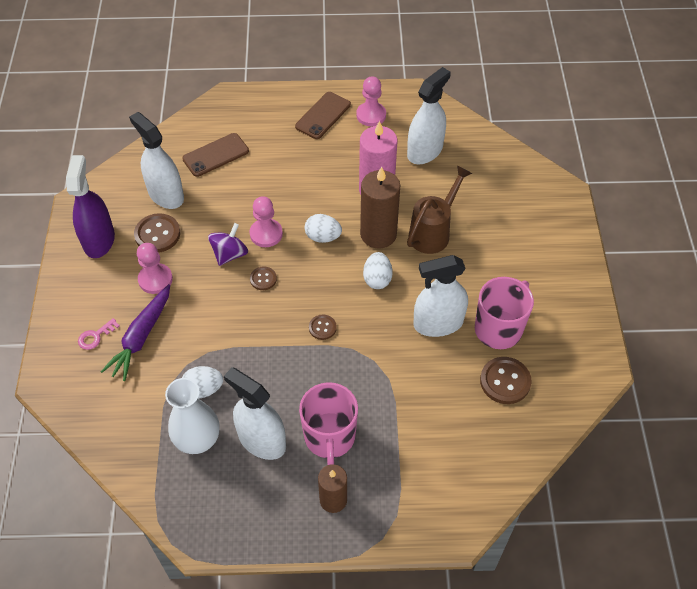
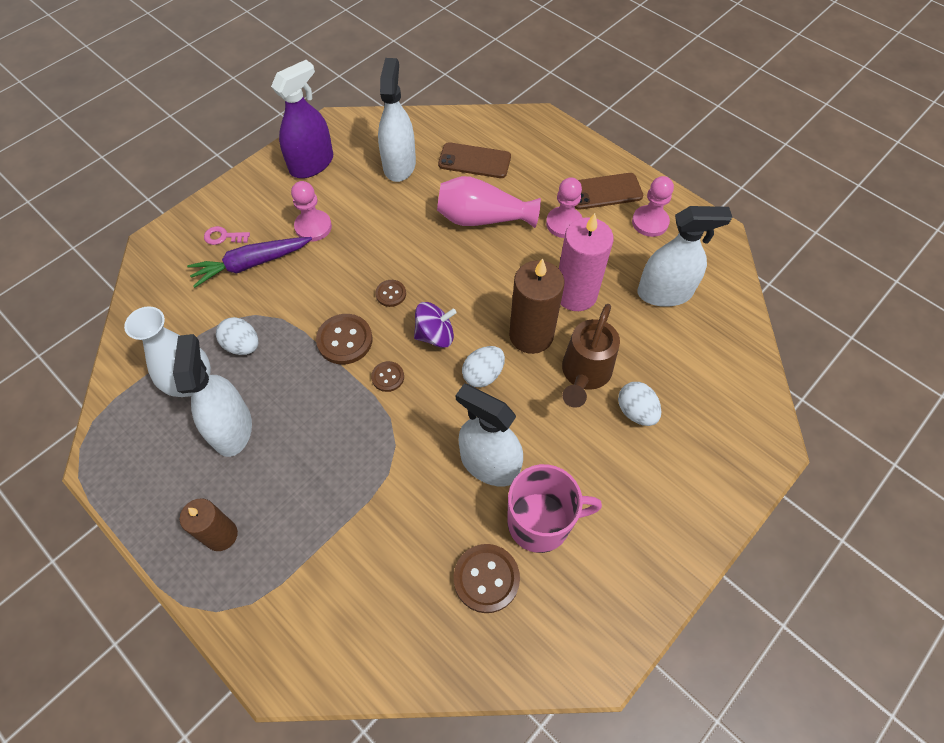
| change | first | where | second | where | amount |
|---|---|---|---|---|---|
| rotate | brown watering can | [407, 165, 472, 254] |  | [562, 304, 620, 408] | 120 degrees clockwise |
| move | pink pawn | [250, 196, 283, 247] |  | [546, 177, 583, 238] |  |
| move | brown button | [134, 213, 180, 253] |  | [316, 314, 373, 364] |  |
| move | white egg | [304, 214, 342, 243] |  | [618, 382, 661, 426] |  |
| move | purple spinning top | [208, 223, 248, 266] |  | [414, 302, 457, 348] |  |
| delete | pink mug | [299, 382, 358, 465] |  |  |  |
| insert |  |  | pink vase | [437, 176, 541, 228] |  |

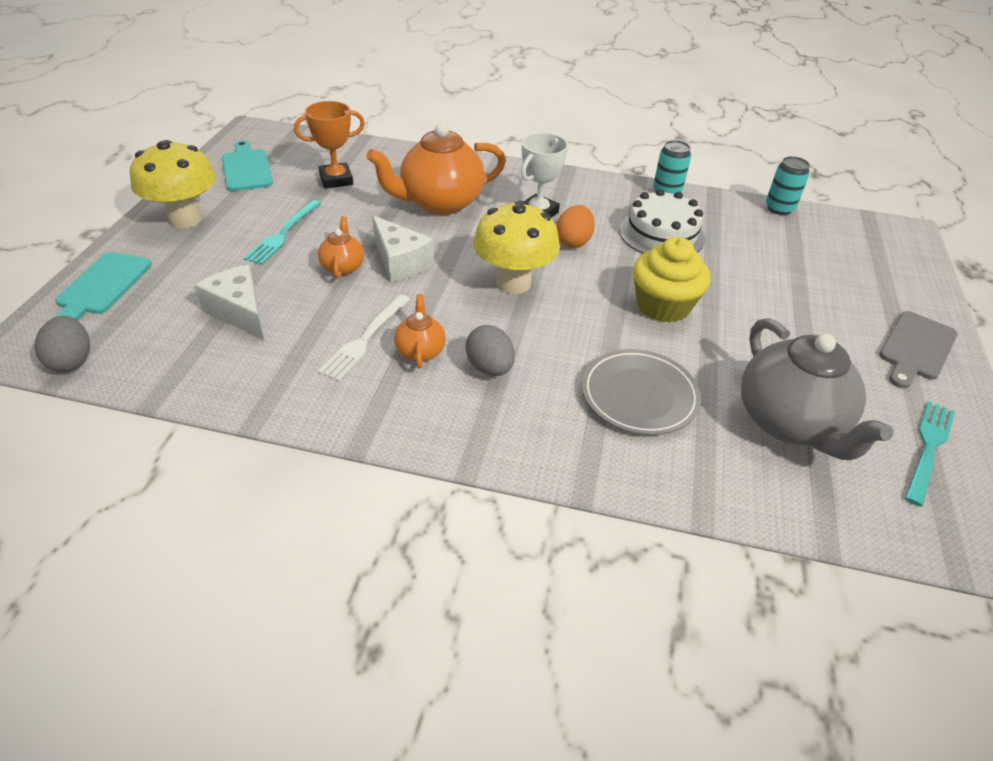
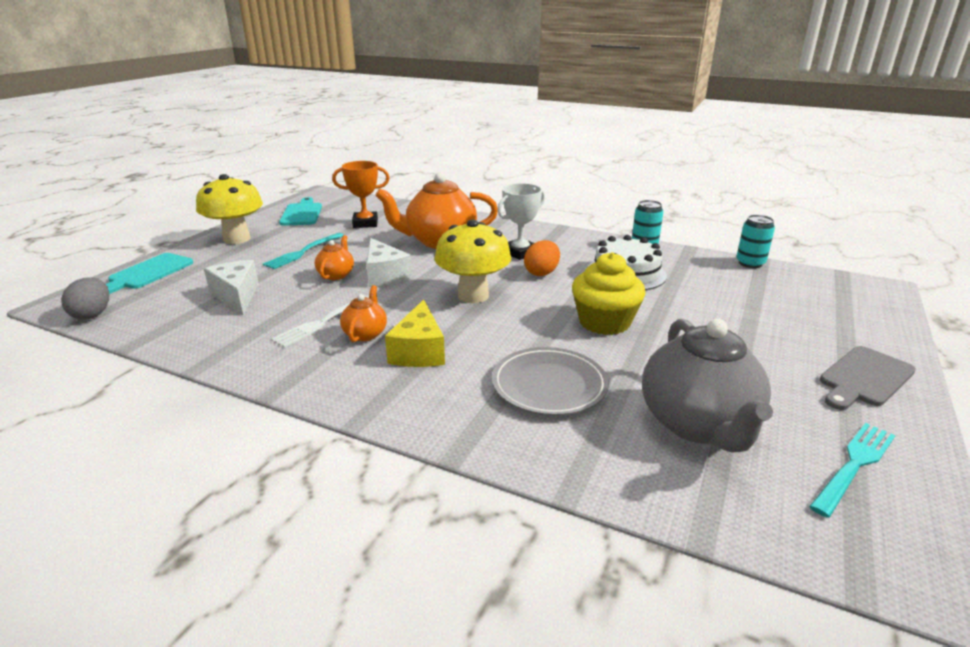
| change | first | where | second | where | amount |
|---|---|---|---|---|---|
| replace | grey egg | [465, 325, 515, 376] | yellow cheese | [385, 300, 445, 367] |  |

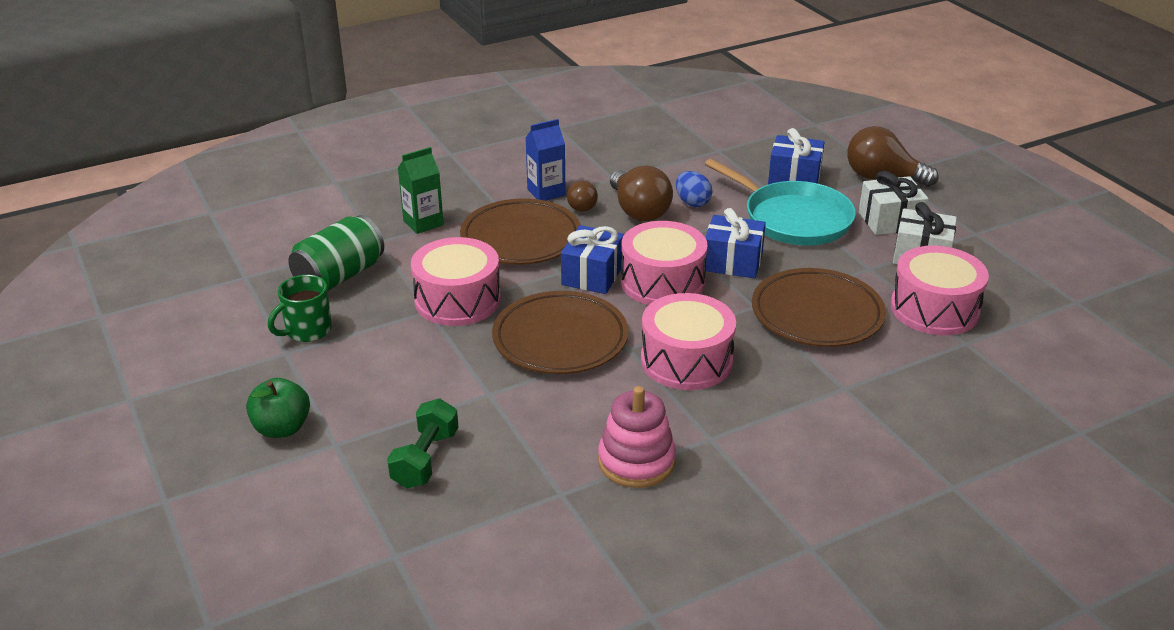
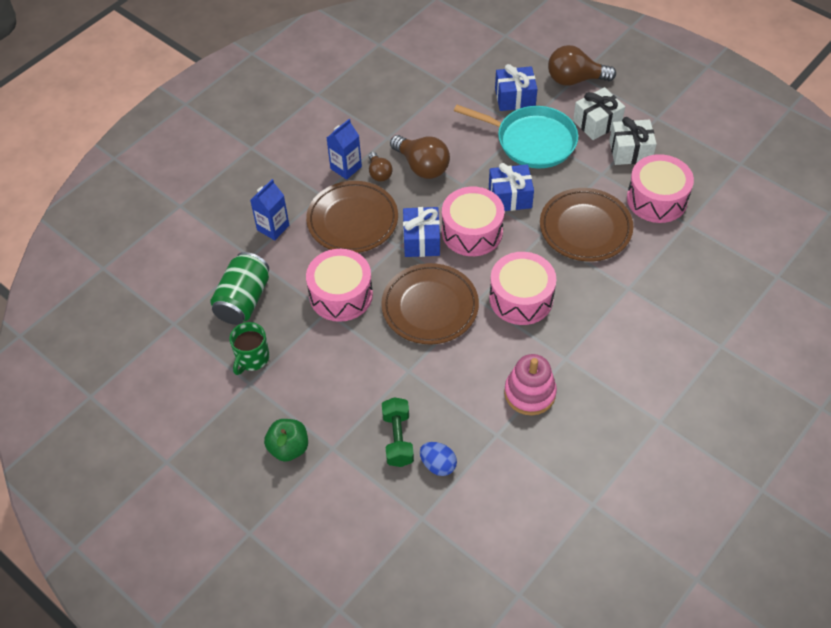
| change | first | where | second | where | amount |
|---|---|---|---|---|---|
| recolor | green carton | [398, 147, 444, 234] | blue carton | [250, 179, 289, 240] |  |
| move | blue egg | [676, 171, 713, 207] |  | [420, 442, 457, 476] |  |

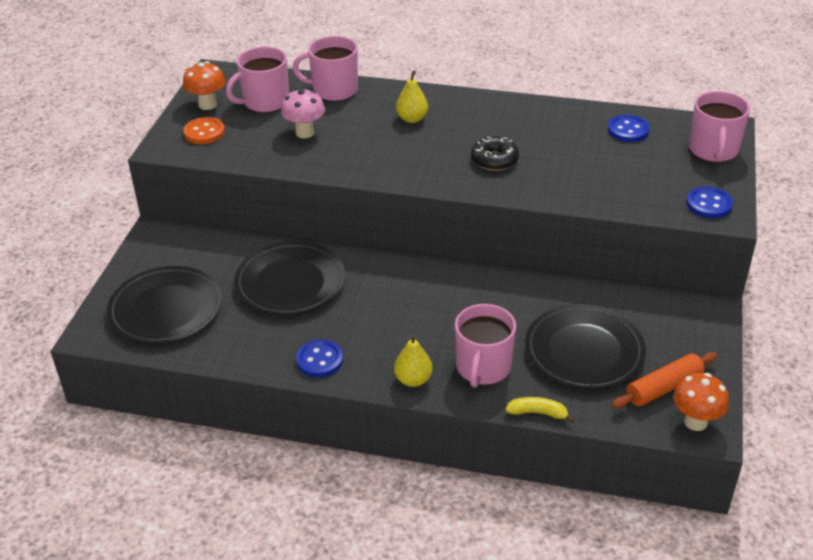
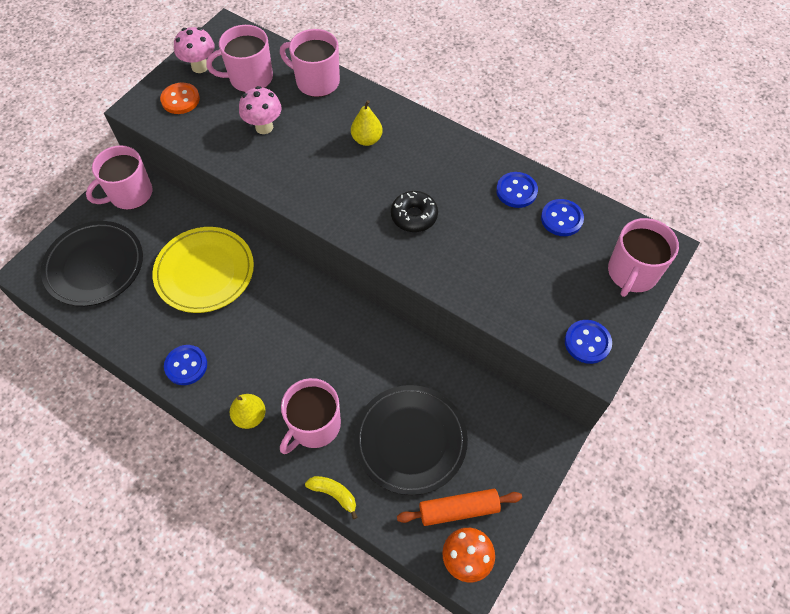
| change | first | where | second | where | amount |
|---|---|---|---|---|---|
| recolor | orange mushroom | [183, 61, 226, 110] | pink mushroom | [174, 27, 215, 73] |  |
| recolor | black plate | [234, 241, 346, 316] | yellow plate | [152, 227, 254, 313] |  |
| insert |  |  | pink mug | [86, 145, 153, 209] |  |
| insert |  |  | blue button | [496, 172, 538, 208] |  |

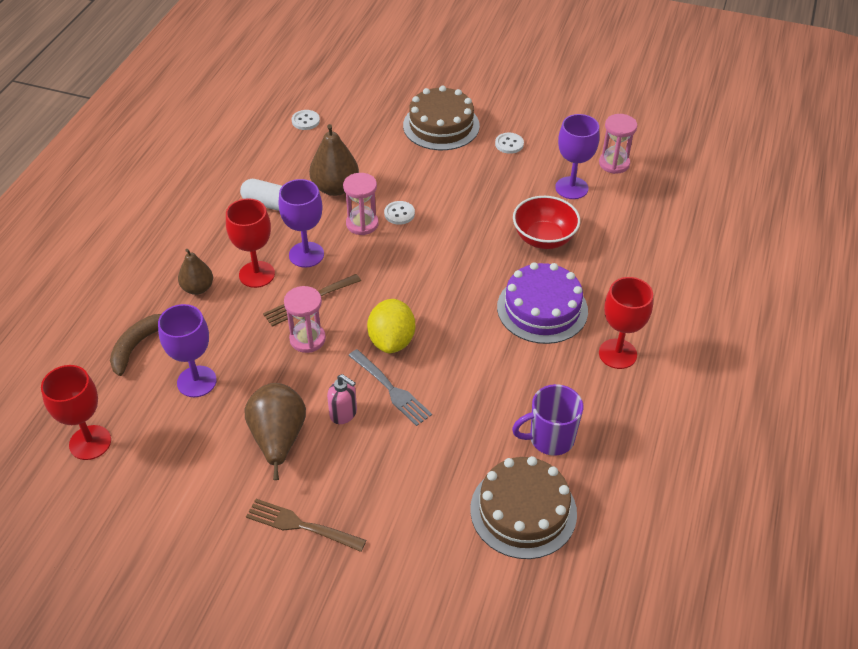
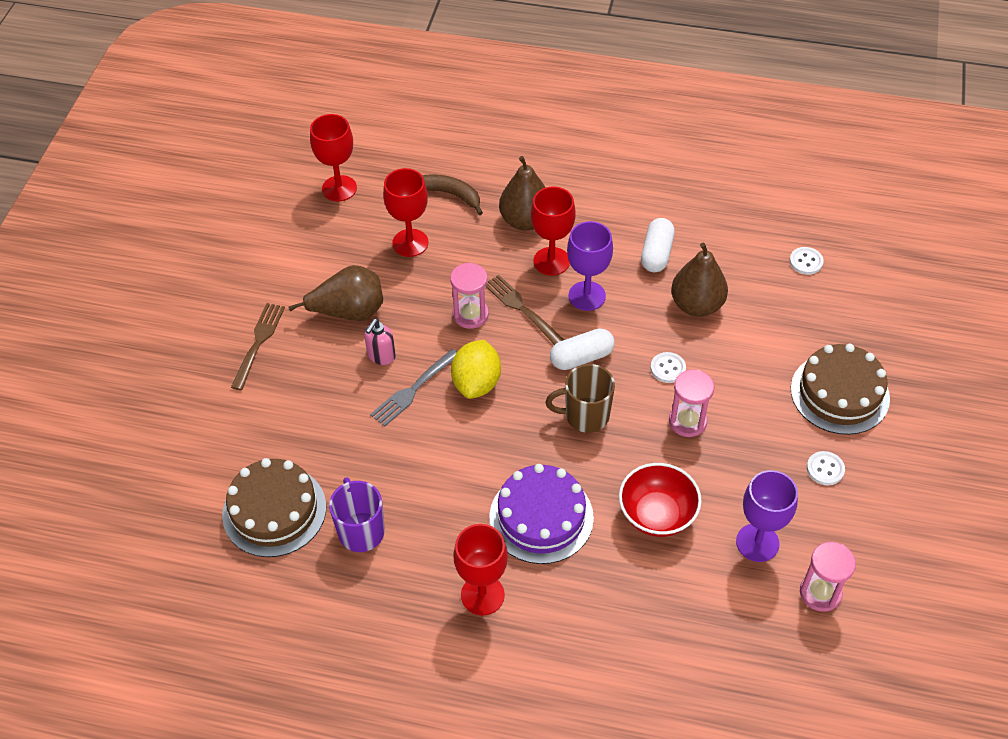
| change | first | where | second | where | amount |
|---|---|---|---|---|---|
| move | pink hourglass | [343, 173, 379, 235] |  | [669, 370, 714, 437] |  |
| resize | brown pear | [178, 249, 213, 295] |  | [499, 156, 546, 231] | x1.56 |
| rotate | yellow lemon | [367, 299, 415, 353] |  | [451, 340, 501, 399] | 75 degrees counterclockwise |
| recolor | purple goblet | [158, 304, 217, 397] | red goblet | [383, 168, 428, 257] |  |
| insert |  |  | white capsule | [550, 328, 615, 370] |  |
| insert |  |  | brown mug | [546, 364, 615, 433] |  |

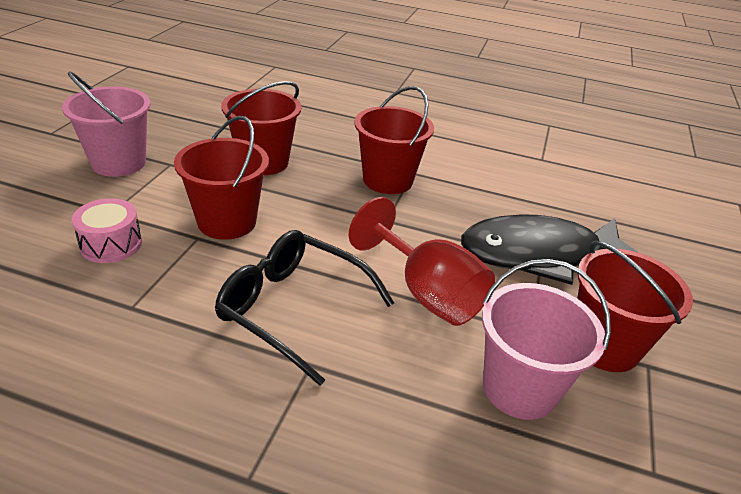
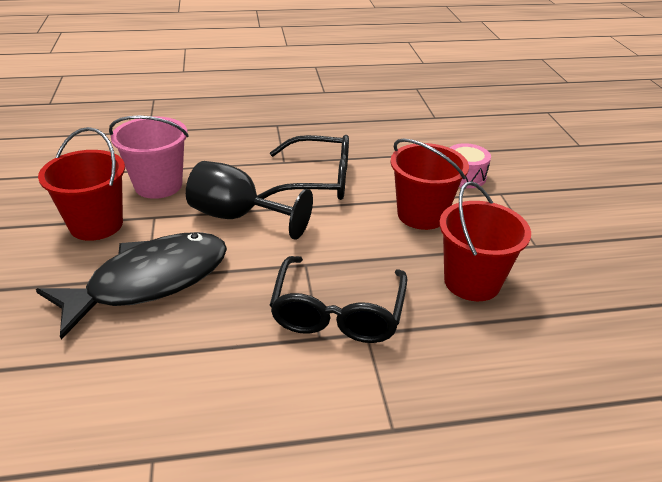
| change | first | where | second | where | amount |
|---|---|---|---|---|---|
| delete | pink bucket | [62, 71, 151, 177] |  |  |  |
| replace | red bucket | [354, 86, 434, 194] | black glasses | [270, 256, 407, 343] |  |
| recolor | red goblet | [349, 197, 495, 326] | black goblet | [186, 161, 313, 240] |  |

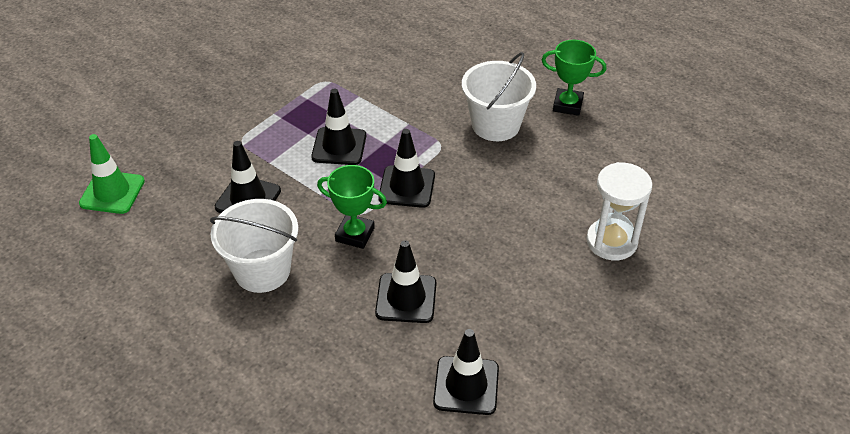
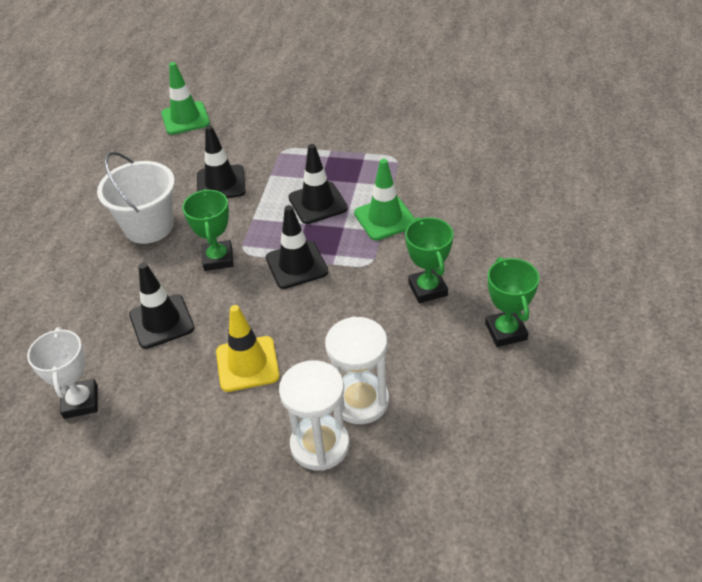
| change | first | where | second | where | amount |
|---|---|---|---|---|---|
| replace | white bucket | [462, 52, 536, 141] | green trophy | [405, 217, 453, 303] |  |
| replace | black traffic cone | [433, 329, 499, 415] | white trophy | [27, 327, 98, 419] |  |
| insert |  |  | green traffic cone | [354, 159, 415, 240] |  |
| insert |  |  | yellow traffic cone | [216, 305, 280, 392] |  |
| insert |  |  | white hourglass | [325, 317, 389, 424] |  |

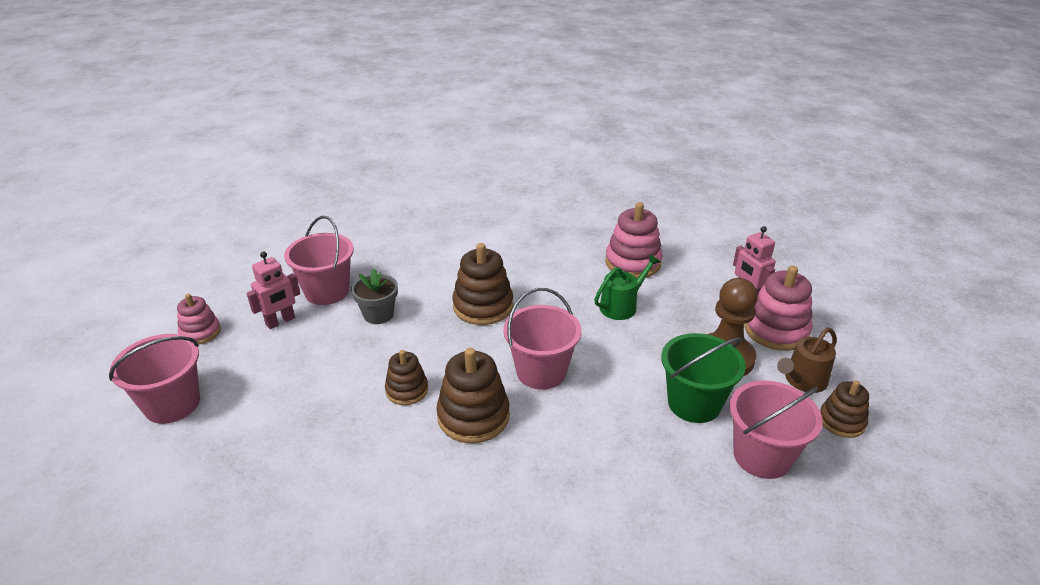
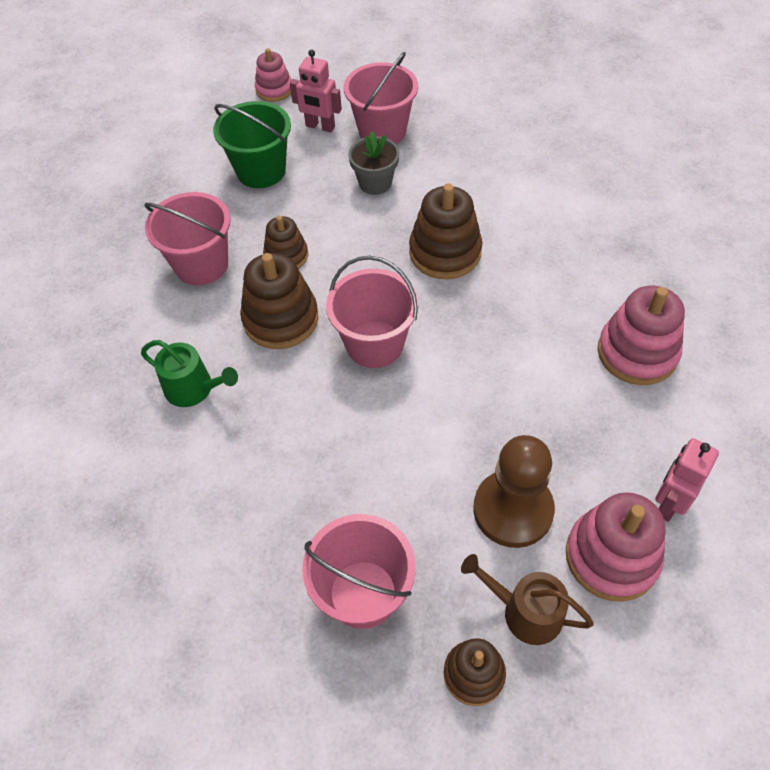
| change | first | where | second | where | amount |
|---|---|---|---|---|---|
| move | green watering can | [594, 254, 660, 320] |  | [141, 340, 238, 407] |  |
| move | green bucket | [661, 333, 746, 423] |  | [213, 101, 291, 188] |  |
| move | pink bucket | [109, 334, 200, 424] |  | [144, 192, 231, 285] |  |

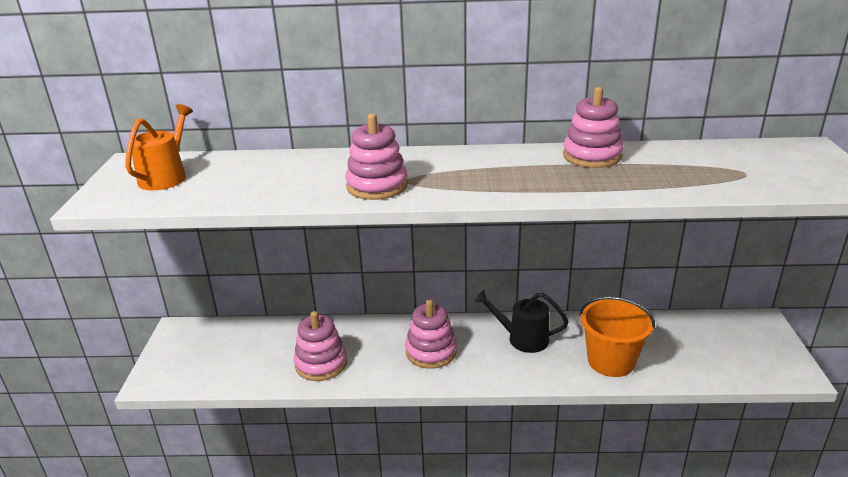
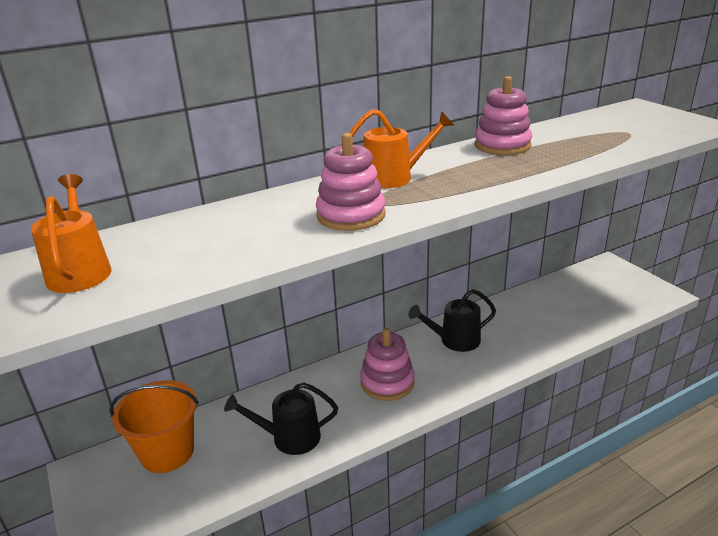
| change | first | where | second | where | amount |
|---|---|---|---|---|---|
| move | orange bucket | [580, 296, 655, 377] |  | [110, 380, 199, 473] |  |
| replace | pink stacking toy | [294, 311, 347, 381] | black watering can | [224, 382, 338, 455] |  |
| insert |  |  | orange watering can | [349, 109, 454, 188] |  |

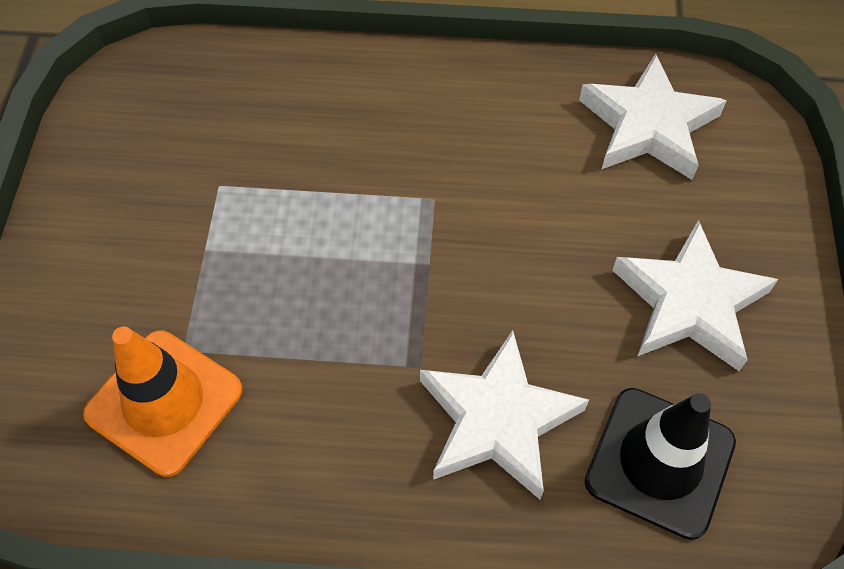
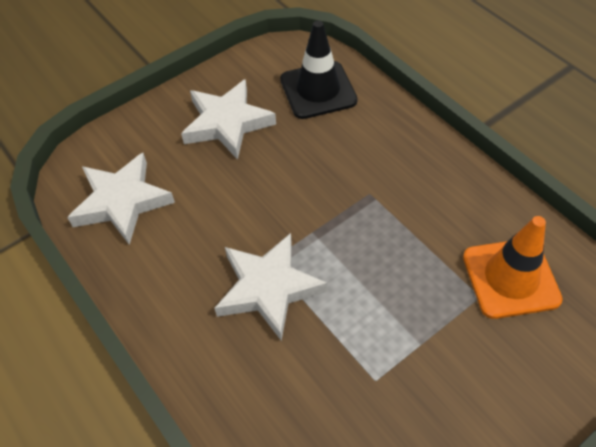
| change | first | where | second | where | amount |
|---|---|---|---|---|---|
| move | white star | [420, 330, 589, 499] |  | [214, 233, 327, 341] |  |

